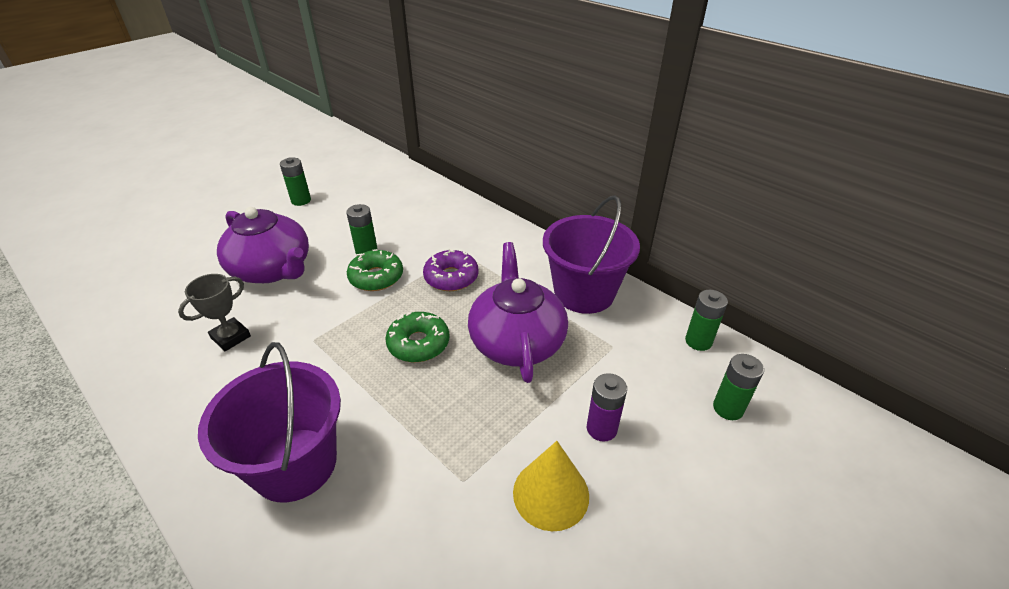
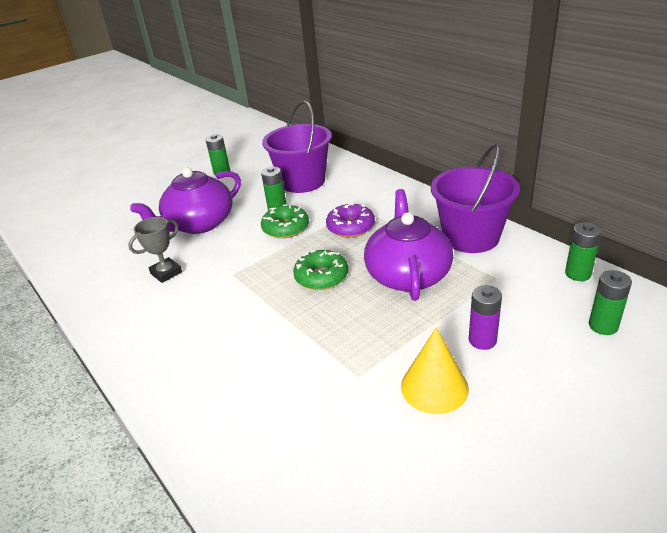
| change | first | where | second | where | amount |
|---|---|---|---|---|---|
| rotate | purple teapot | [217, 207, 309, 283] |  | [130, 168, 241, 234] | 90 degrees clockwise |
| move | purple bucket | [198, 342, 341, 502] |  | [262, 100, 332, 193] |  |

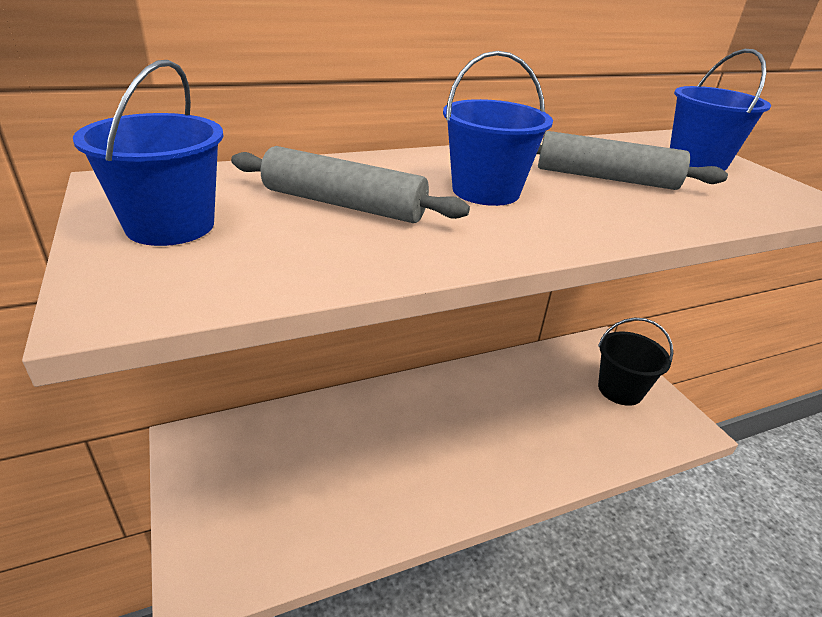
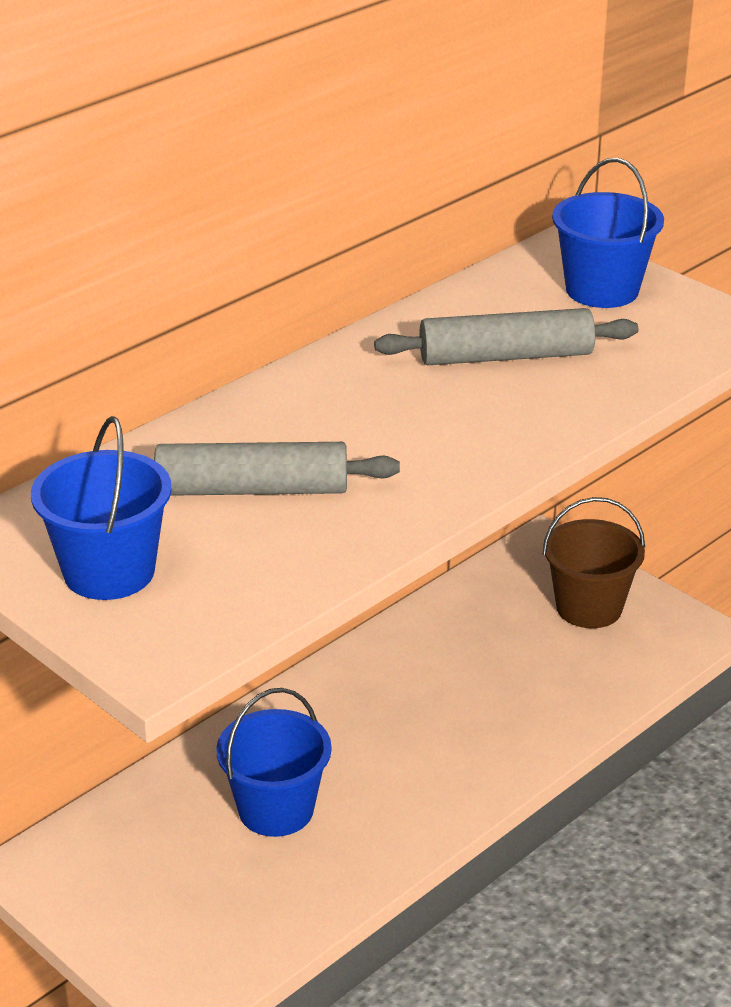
| change | first | where | second | where | amount |
|---|---|---|---|---|---|
| move | blue bucket | [443, 51, 553, 206] |  | [216, 688, 332, 837] |  |
| recolor | black bucket | [598, 317, 673, 406] | brown bucket | [543, 497, 645, 628] |  |

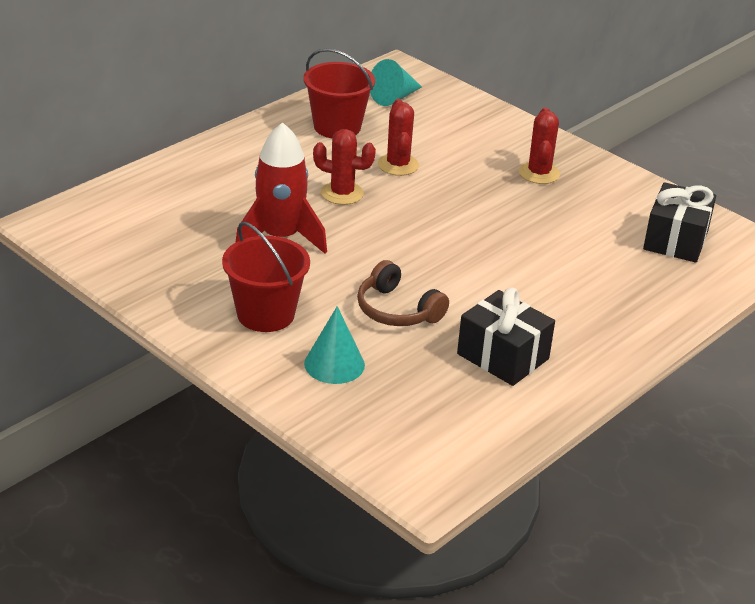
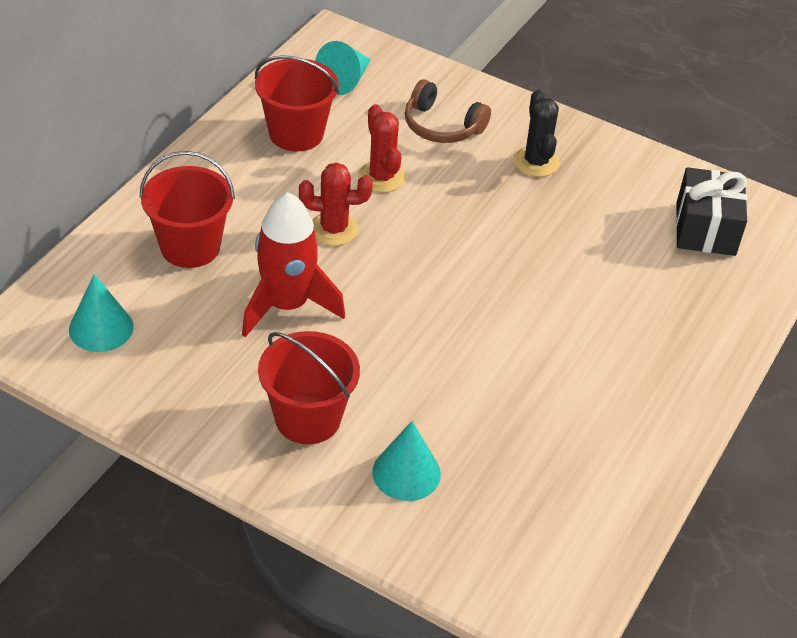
| change | first | where | second | where | amount |
|---|---|---|---|---|---|
| recolor | red cactus | [519, 107, 560, 184] | black cactus | [513, 90, 560, 177] |  |
| move | brown headphones | [357, 260, 449, 326] |  | [405, 79, 491, 143] |  |
| delete | black gift | [457, 288, 555, 386] |  |  |  |
| insert |  |  | red bucket | [139, 151, 235, 268] |  |
| insert |  |  | turquoise cone | [69, 274, 134, 352] |  |

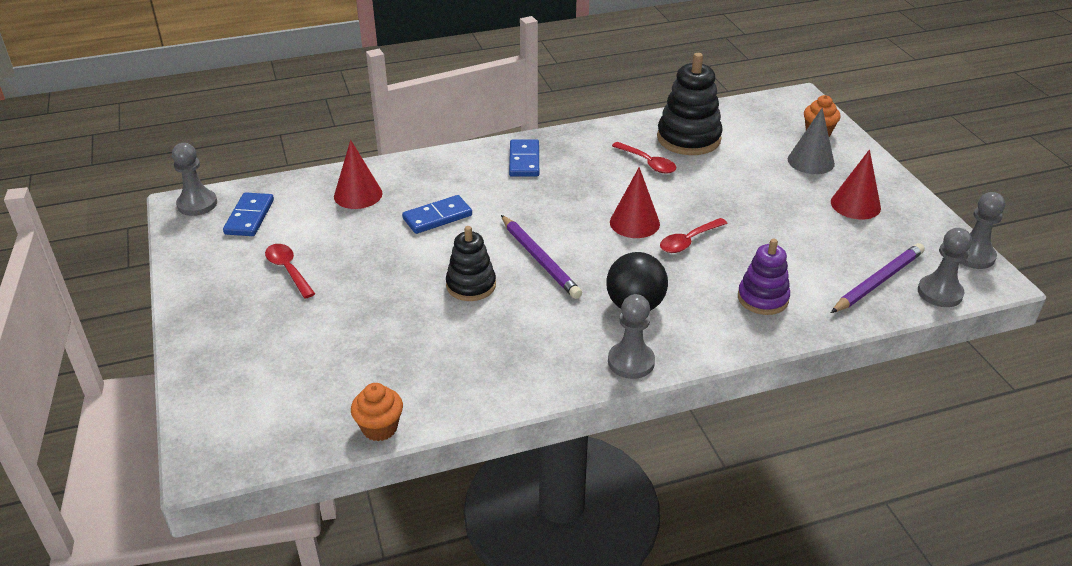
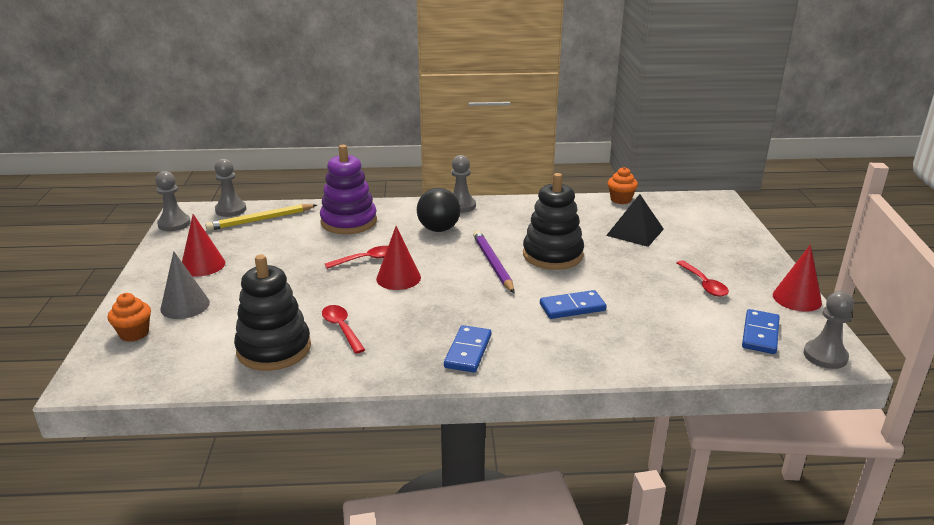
| change | first | where | second | where | amount |
|---|---|---|---|---|---|
| move | red cone | [334, 140, 383, 209] |  | [773, 244, 822, 312] |  |
| resize | black stacking toy | [446, 226, 496, 301] |  | [523, 173, 584, 270] | x1.55 |
| resize | purple stacking toy | [738, 239, 790, 315] |  | [320, 145, 377, 234] | x1.55 |
| recolor | purple pencil | [831, 243, 925, 313] | yellow pencil | [205, 204, 317, 231] |  |
| insert |  |  | black pyramid | [606, 194, 664, 247] |  |

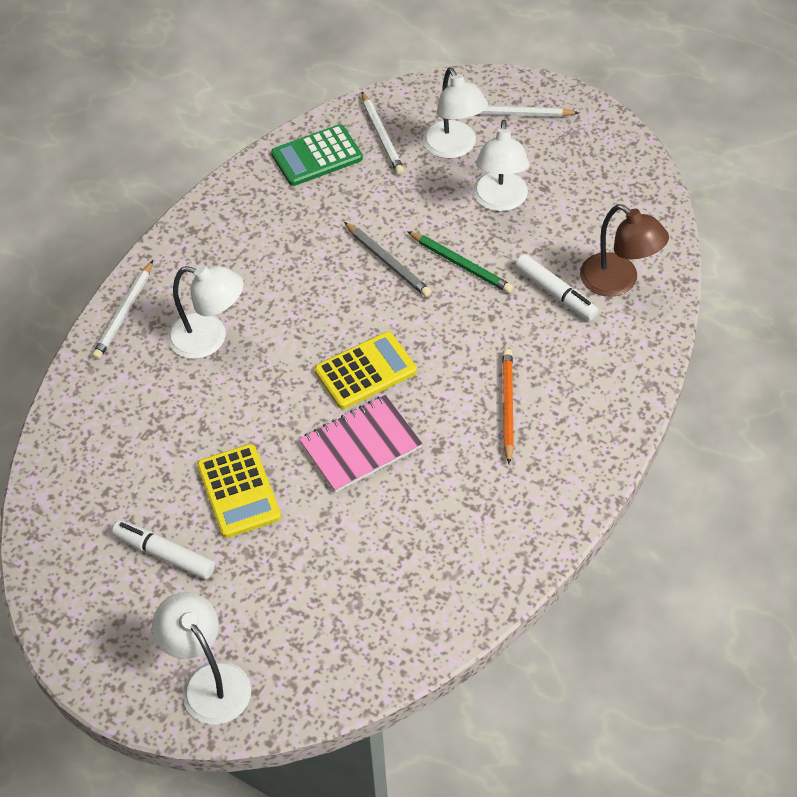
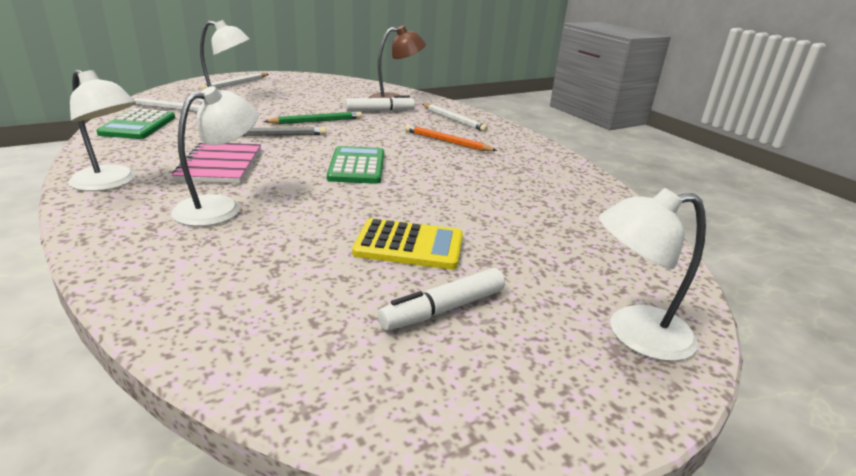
| change | first | where | second | where | amount |
|---|---|---|---|---|---|
| move | white lamp | [473, 120, 530, 211] |  | [68, 70, 136, 191] |  |
| move | white pencil | [92, 260, 153, 360] |  | [422, 104, 488, 132] |  |
| recolor | yellow calculator | [315, 332, 417, 409] | green calculator | [327, 146, 384, 184] |  |
| move | pink notebook | [299, 395, 423, 493] |  | [172, 142, 261, 183] |  |

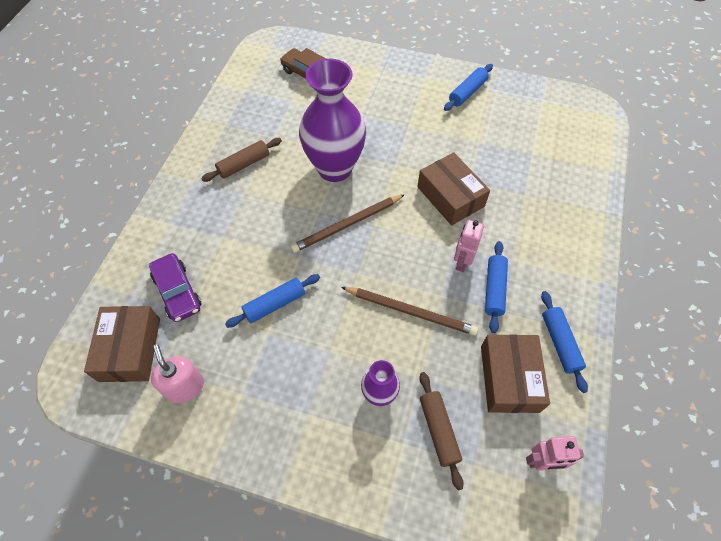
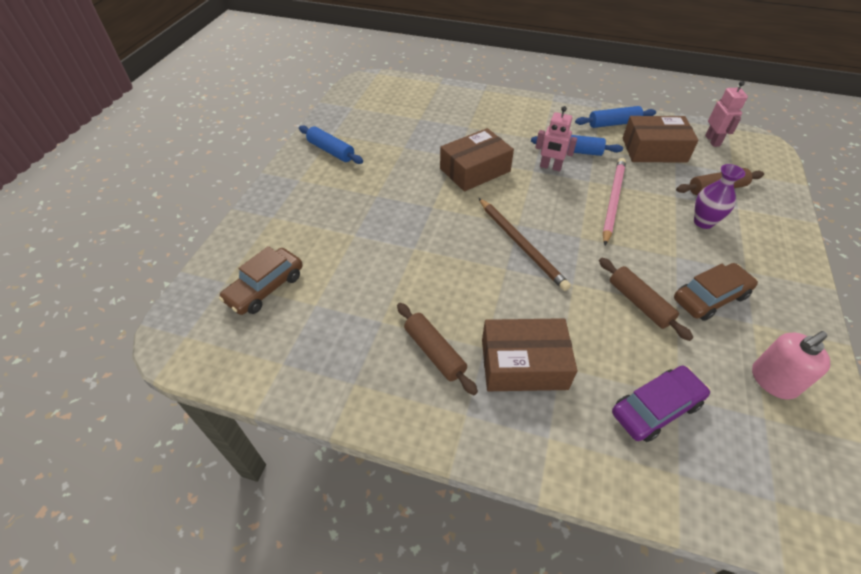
| change | first | where | second | where | amount |
|---|---|---|---|---|---|
| delete | purple vase | [299, 59, 366, 182] |  |  |  |
| recolor | blue rolling pin | [225, 274, 320, 328] | brown rolling pin | [599, 258, 693, 341] |  |
| recolor | brown pencil | [341, 287, 478, 335] | pink pencil | [603, 158, 626, 245] |  |
| move | brown box | [84, 306, 160, 382] |  | [482, 318, 578, 391] |  |
| insert |  |  | brown car | [674, 263, 758, 321] |  |

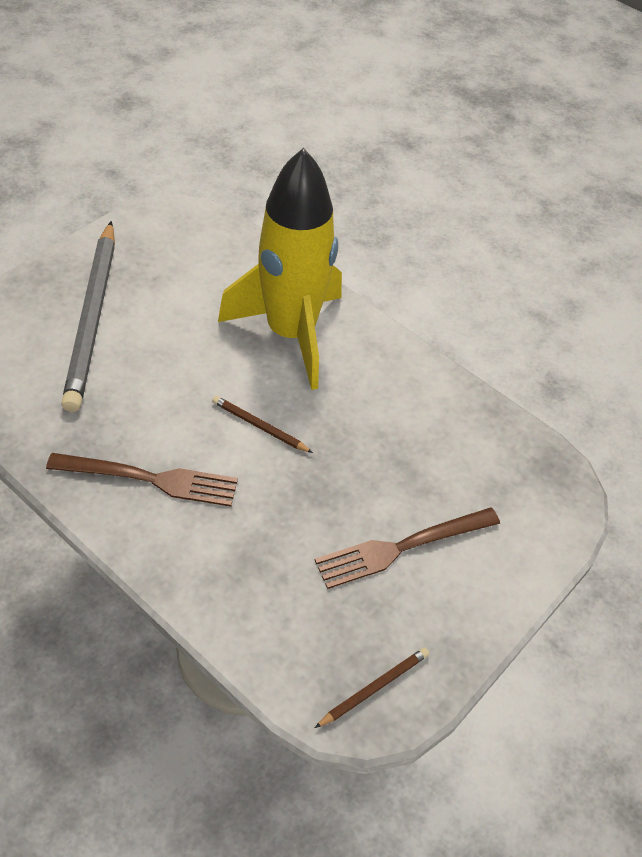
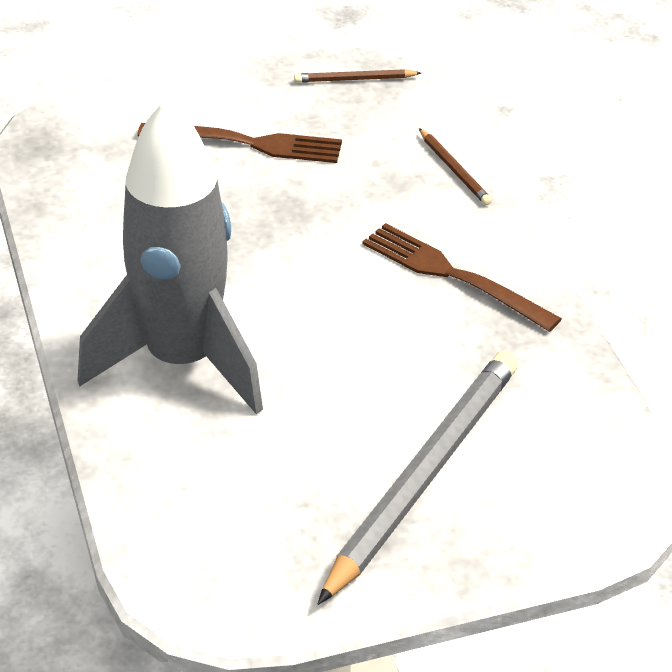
| change | first | where | second | where | amount |
|---|---|---|---|---|---|
| recolor | yellow rocket | [218, 148, 342, 390] | grey rocket | [77, 99, 263, 414] |  |
| move | brown pencil | [212, 396, 313, 453] |  | [419, 128, 492, 205] |  |

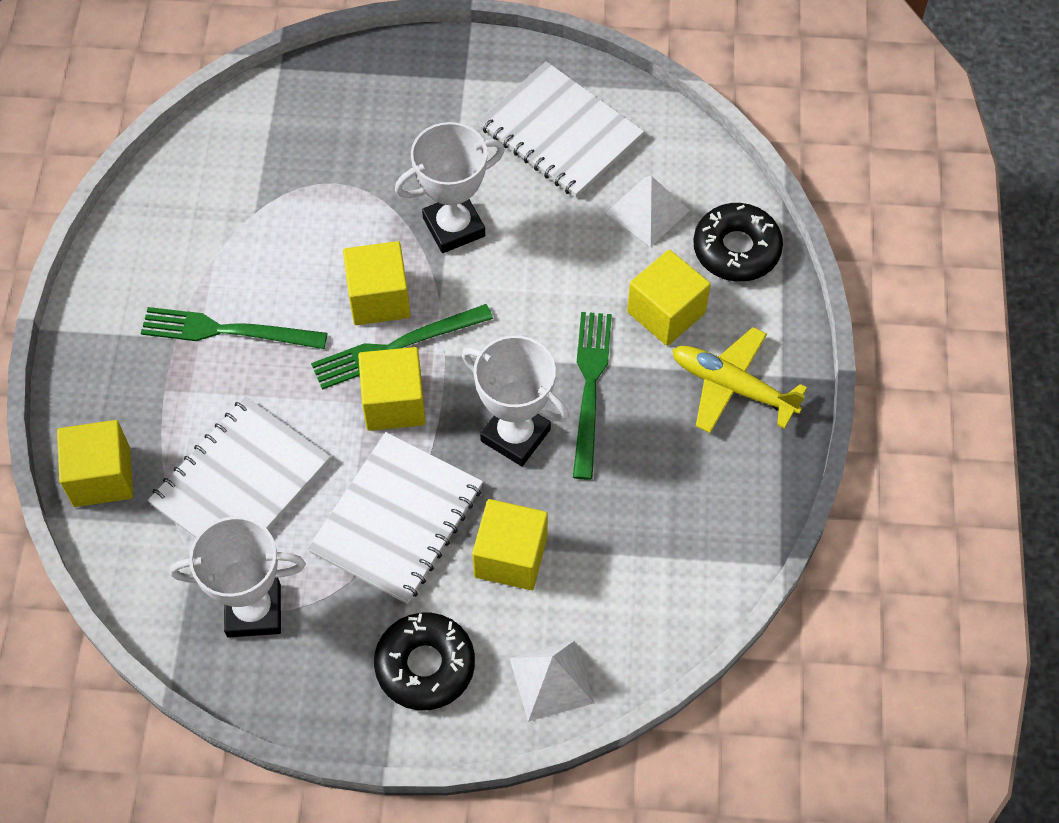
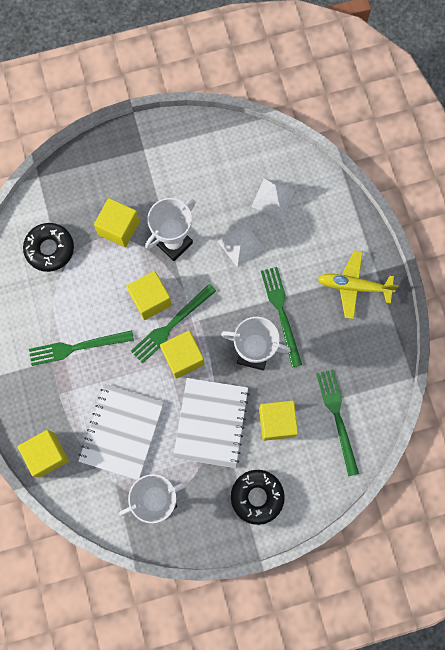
| change | first | where | second | where | amount |
|---|---|---|---|---|---|
| delete | white notebook | [478, 61, 644, 198] |  |  |  |
| move | black donut | [693, 203, 783, 282] |  | [23, 223, 74, 272] |  |
| move | yellow cube | [627, 249, 711, 346] |  | [94, 198, 140, 248] |  |
| move | white pyramid | [509, 641, 594, 722] |  | [218, 223, 265, 268] |  |
| insert |  |  | green fork | [316, 369, 359, 476] |  |

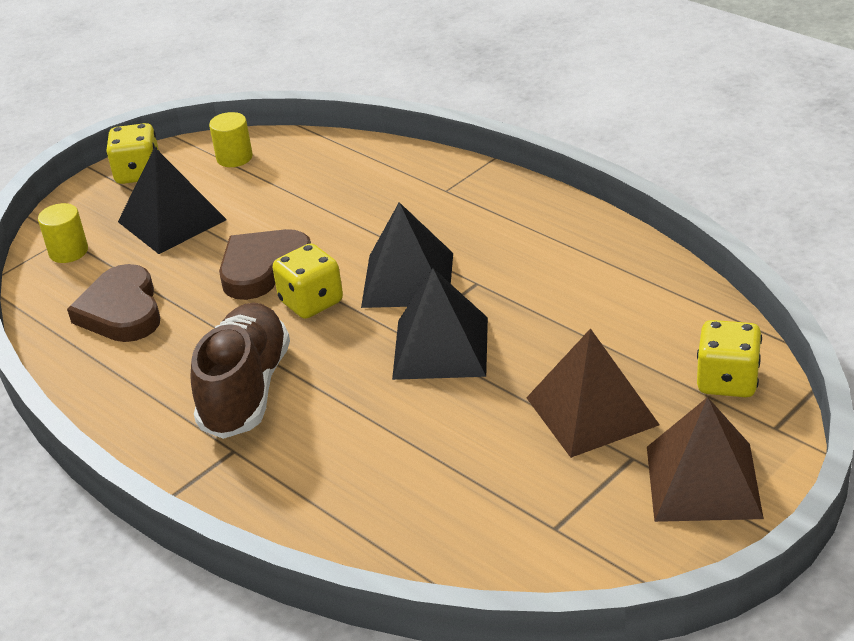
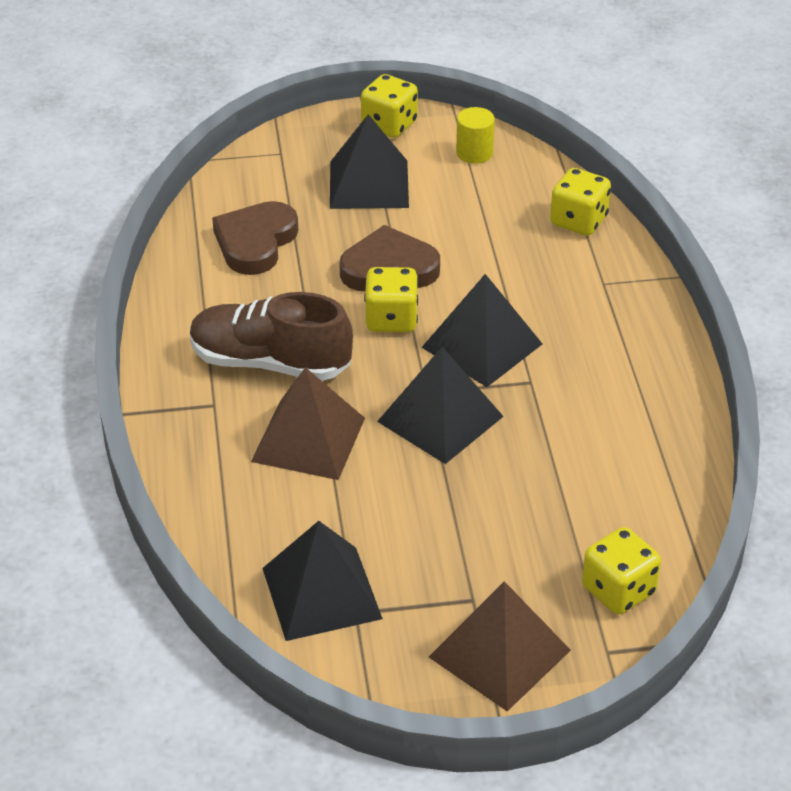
| change | first | where | second | where | amount |
|---|---|---|---|---|---|
| delete | yellow cylinder | [38, 203, 88, 263] |  |  |  |
| rotate | brown shoe | [191, 303, 290, 439] |  | [190, 292, 353, 381] | 120 degrees counterclockwise |
| move | brown pyramid | [526, 328, 660, 458] |  | [251, 367, 365, 480] |  |
| insert |  |  | yellow dice | [550, 168, 611, 236] |  |
| insert |  |  | black pyramid | [262, 521, 383, 641] |  |

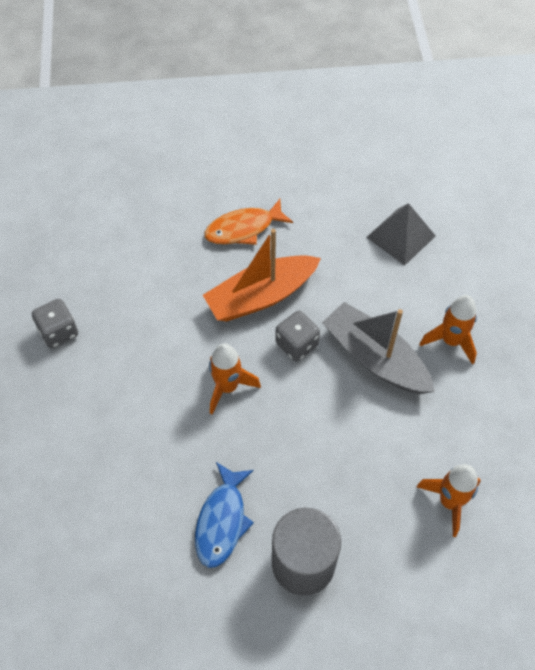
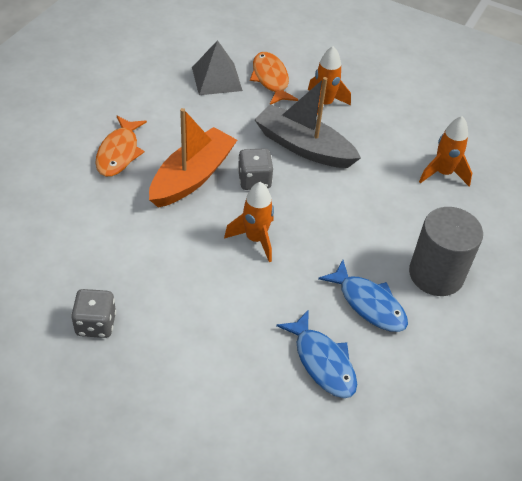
| change | first | where | second | where | amount |
|---|---|---|---|---|---|
| rotate | orange boat | [203, 229, 321, 322] |  | [149, 108, 237, 208] | 150 degrees counterclockwise |
| rotate | grey boat | [322, 302, 435, 394] |  | [255, 77, 361, 168] | 45 degrees clockwise |
| insert |  |  | orange fish | [250, 52, 298, 104] |  |
| insert |  |  | blue fish | [276, 311, 357, 398] |  |

